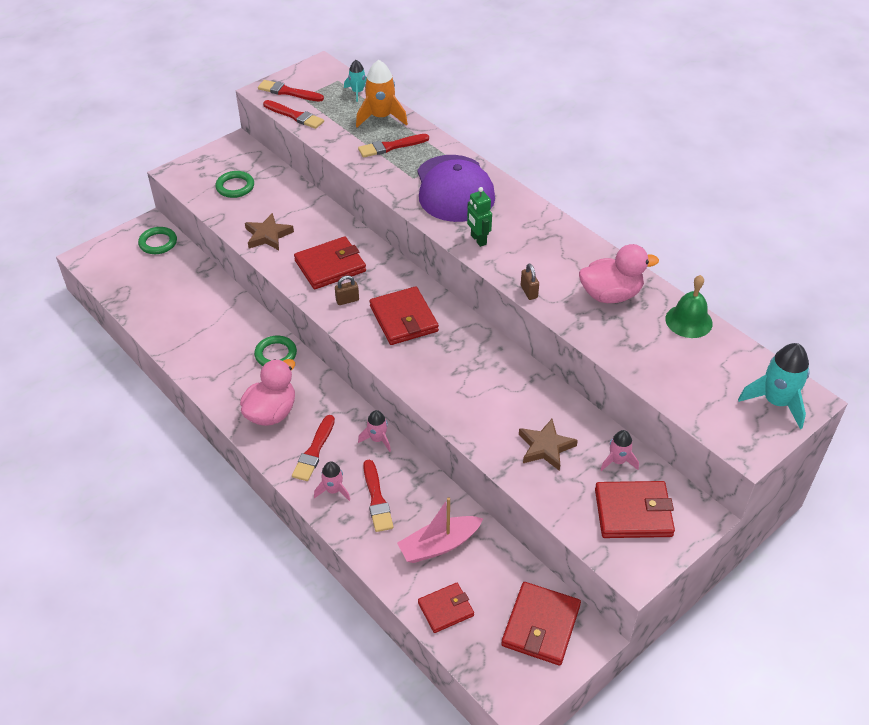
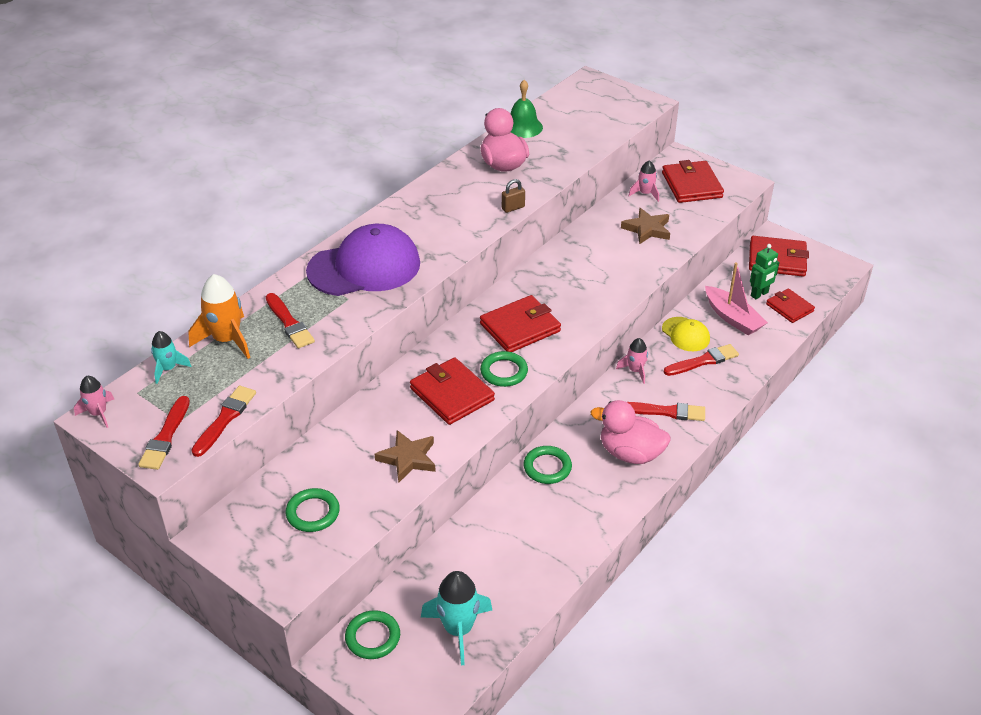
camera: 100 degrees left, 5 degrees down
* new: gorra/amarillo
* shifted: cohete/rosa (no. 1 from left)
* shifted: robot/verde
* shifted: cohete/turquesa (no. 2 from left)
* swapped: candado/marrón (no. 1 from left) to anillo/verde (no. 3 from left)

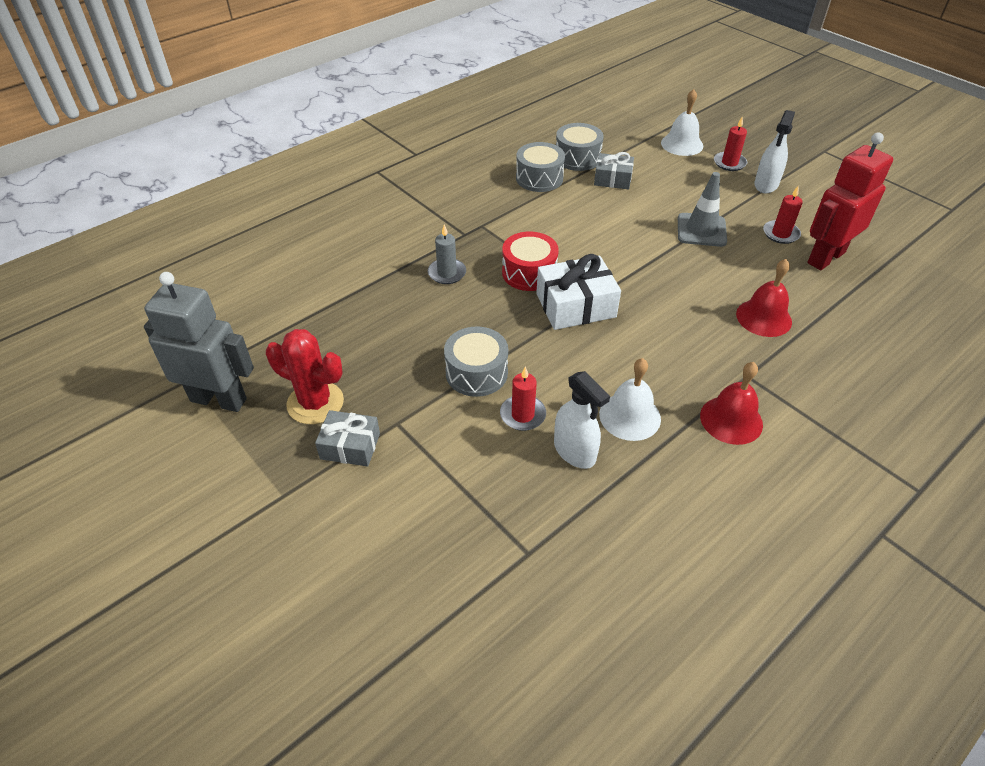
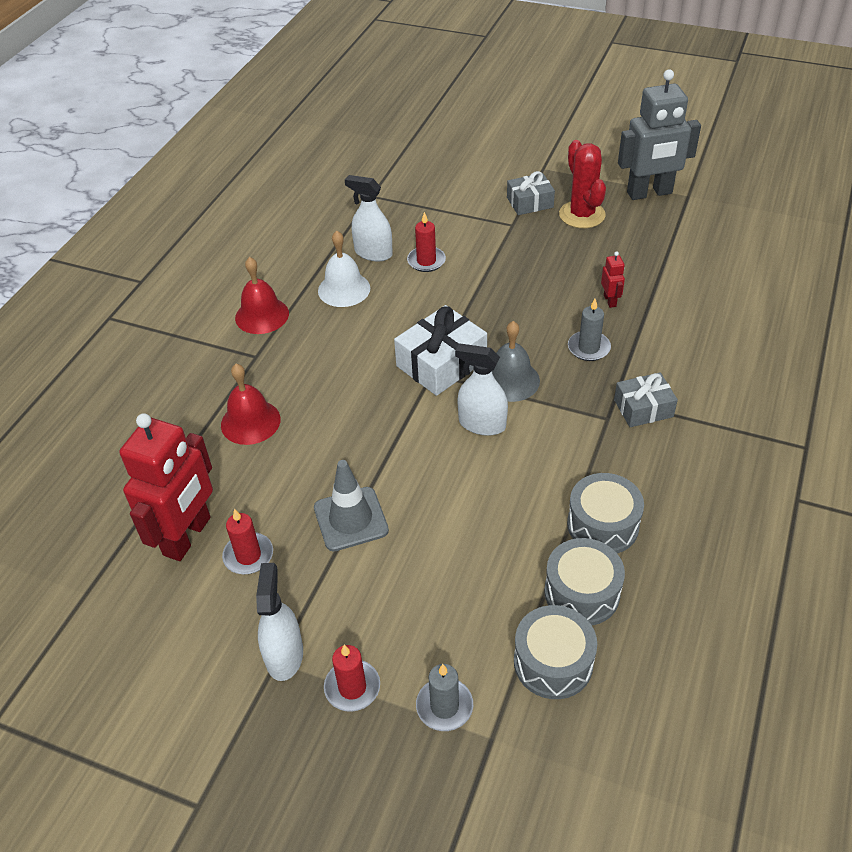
camera: 155 degrees right, 0 degrees up
* new: pulverizador/blanco (no. 3 from left)
* new: robot/rojo (no. 2 from left)
* shifted: tambor/gris (no. 1 from left)
* shifted: regalo/gris (no. 2 from left)
* swapped: tambor/rojo to campana/gris
* swapped: campana/blanco (no. 2 from left) to vela/gris (no. 1 from left)
* rotated: cactus/rojo 75 degrees clockwise

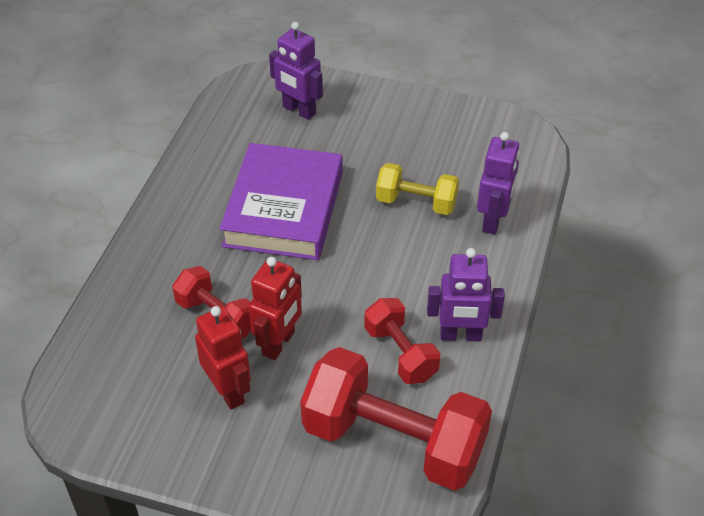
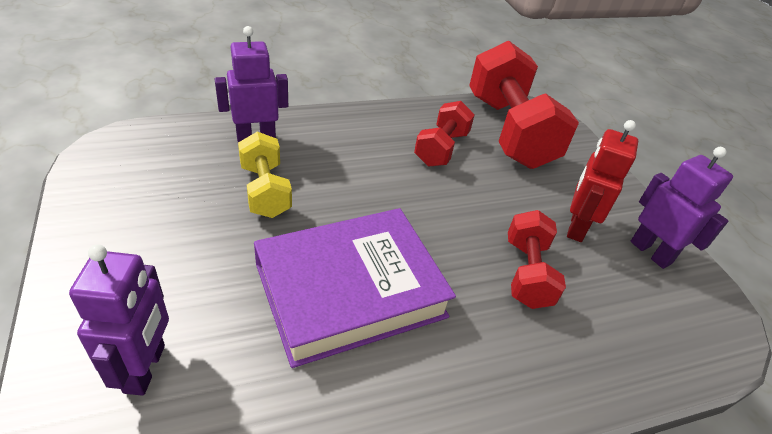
camera: 130 degrees left, 5 degrees down
* gone: robot/rojo (no. 2 from left)
* shifted: robot/morado (no. 2 from left in the first image) to robot/morado (no. 3 from left)

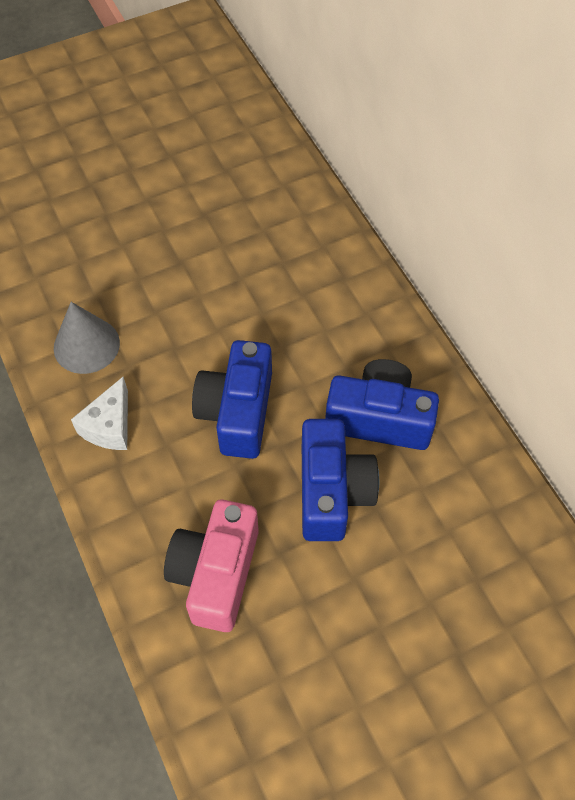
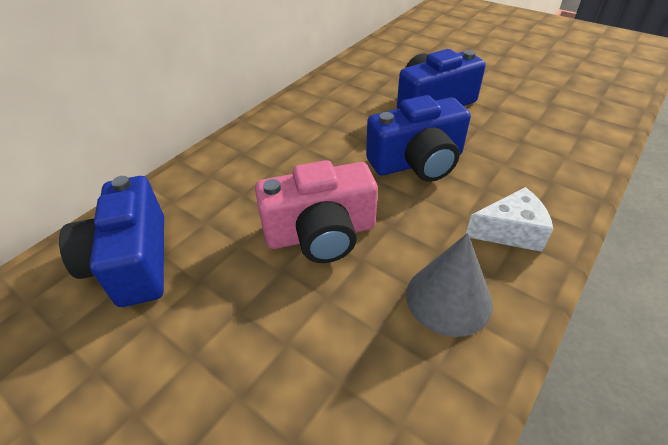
camera: 115 degrees left, 15 degrees down
* shifted: cámara/rosa
* shifted: cámara/azul (no. 3 from left in the first image) to cámara/azul (no. 1 from left)

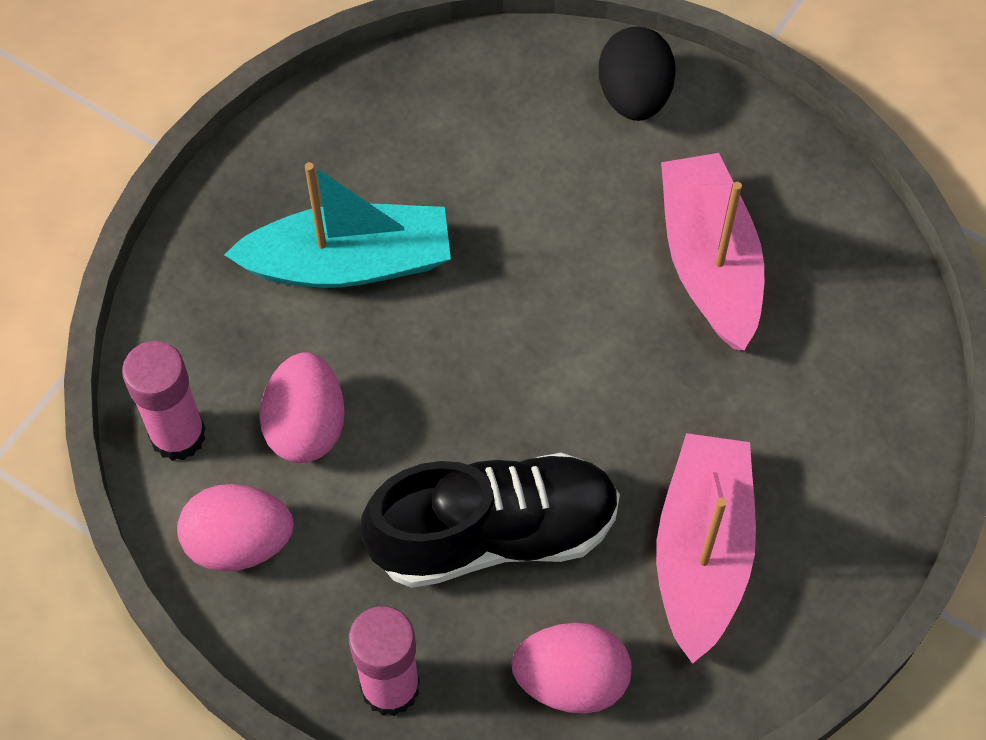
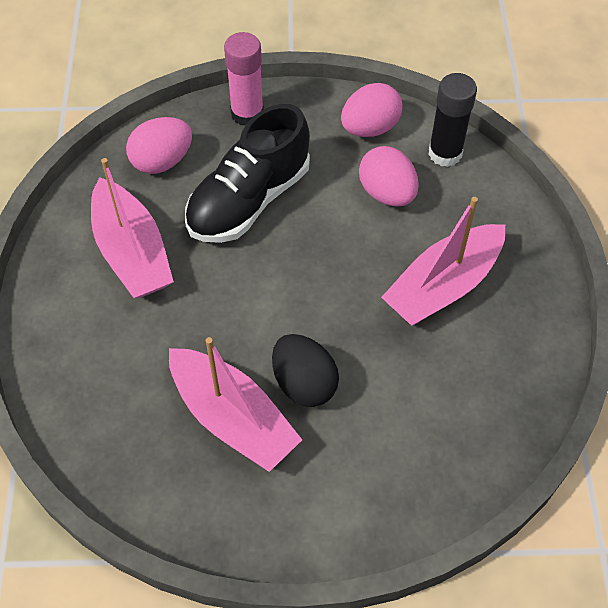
camera: 145 degrees right, 5 degrees down
* shifted: huevo/negro
* repainted: barra de pegamento/rosa (no. 1 from left) to barra de pegamento/negro
* repainted: barco/turquesa to barco/rosa (no. 3 from left)

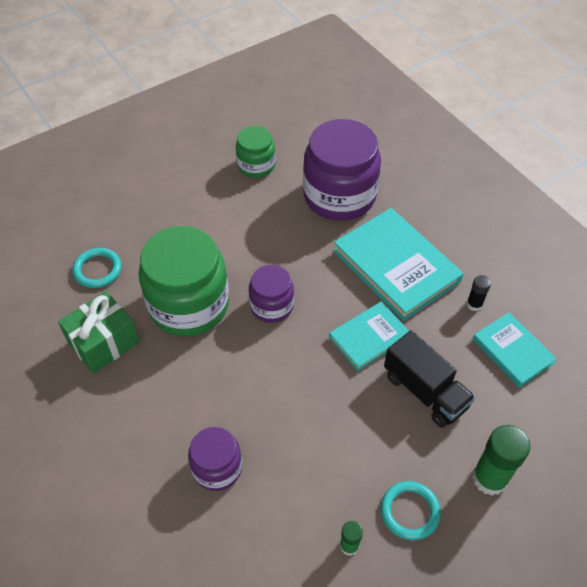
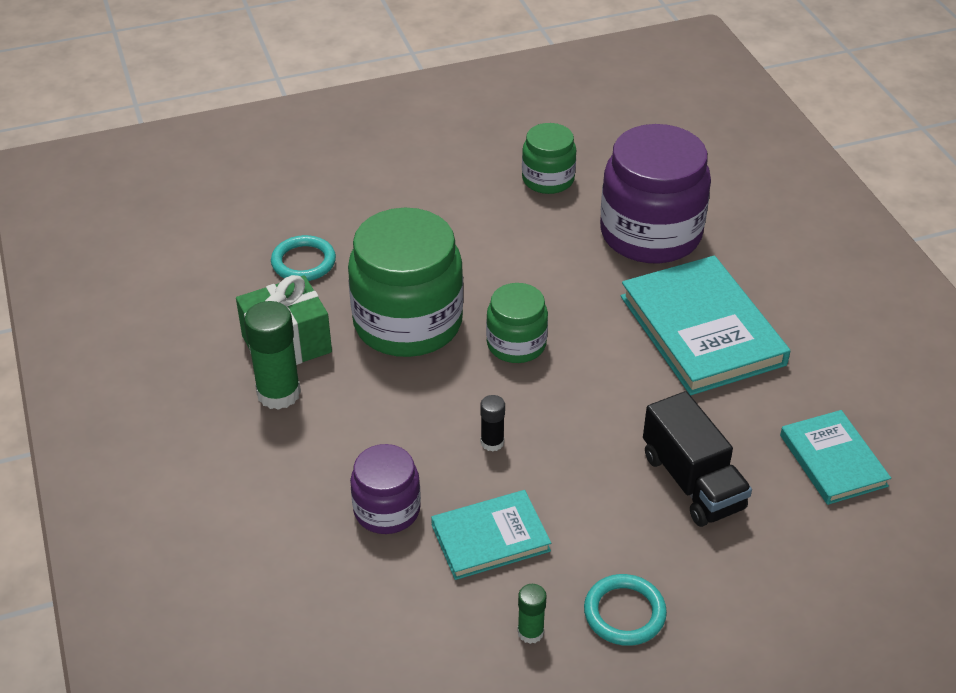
camera: 15 degrees right, 10 degrees down
* shifted: libro/turquesa (no. 1 from left)
* shifted: barra de pegamento/negro
* shifted: barra de pegamento/verde (no. 2 from left in the first image) to barra de pegamento/verde (no. 1 from left)
* repainted: tarro/morado (no. 2 from left) to tarro/verde (no. 2 from left)

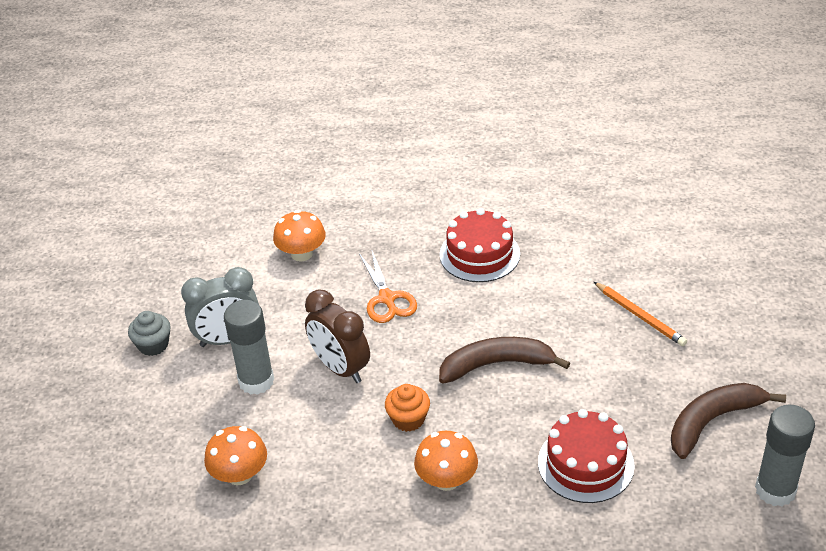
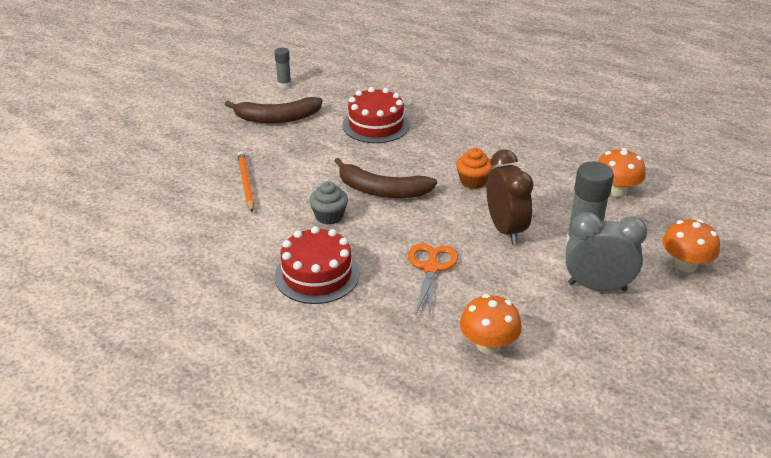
camera: 155 degrees left, 5 degrees down
* shifted: magdalena/gris
* shifted: seta/naranja (no. 3 from left)
* scaled: barra de pegamento/gris (no. 2 from left in the first image) x0.55

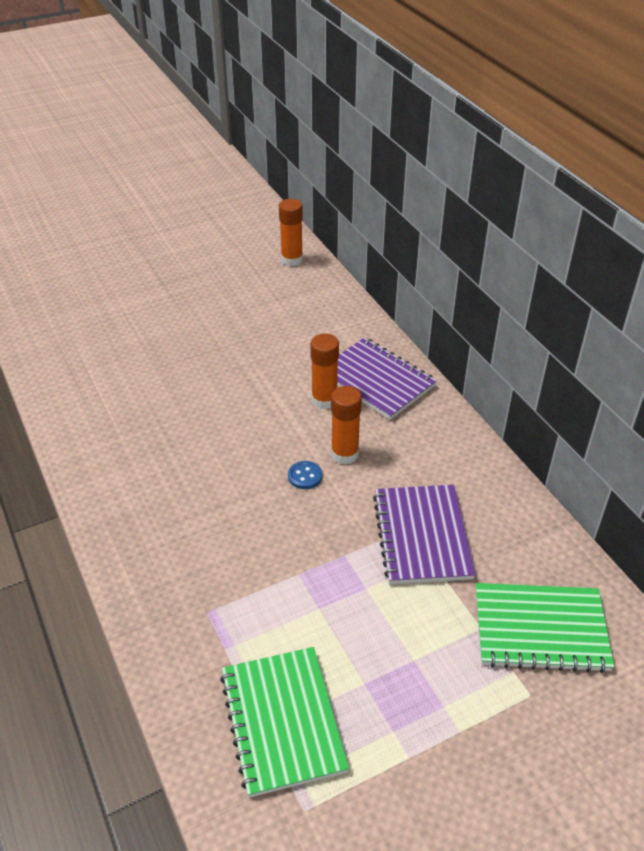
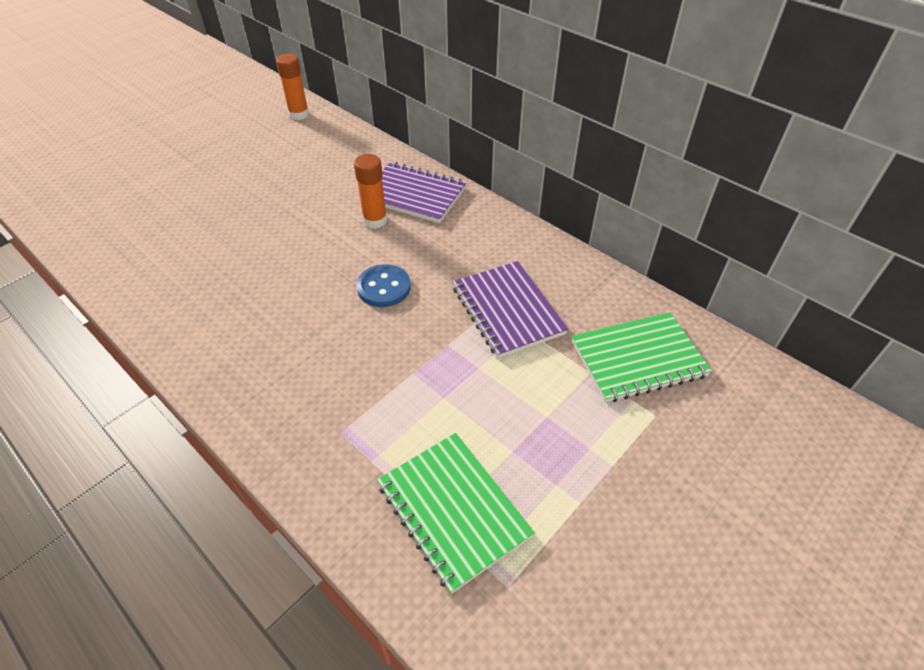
camera: 20 degrees left, 5 degrees up
* gone: barra de pegamento/naranja (no. 3 from left)
* scaled: botón/azul x1.66

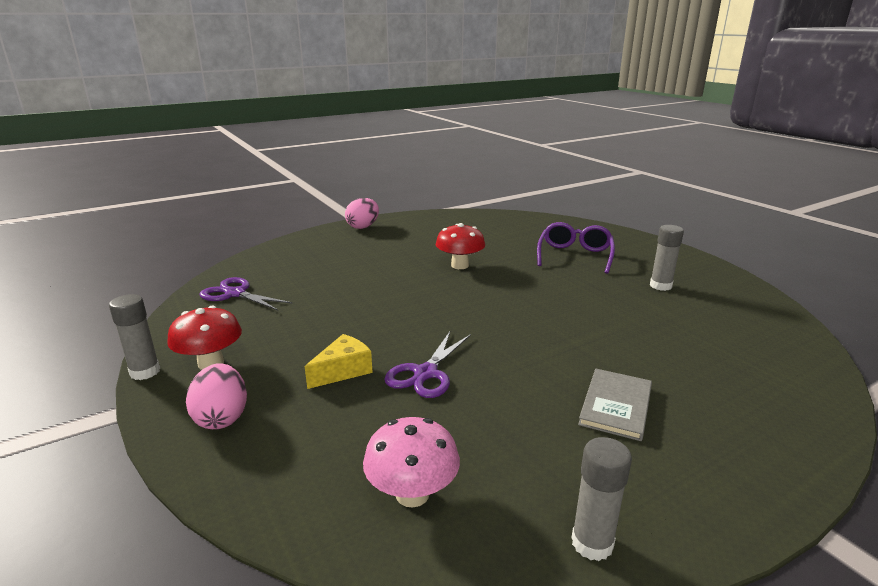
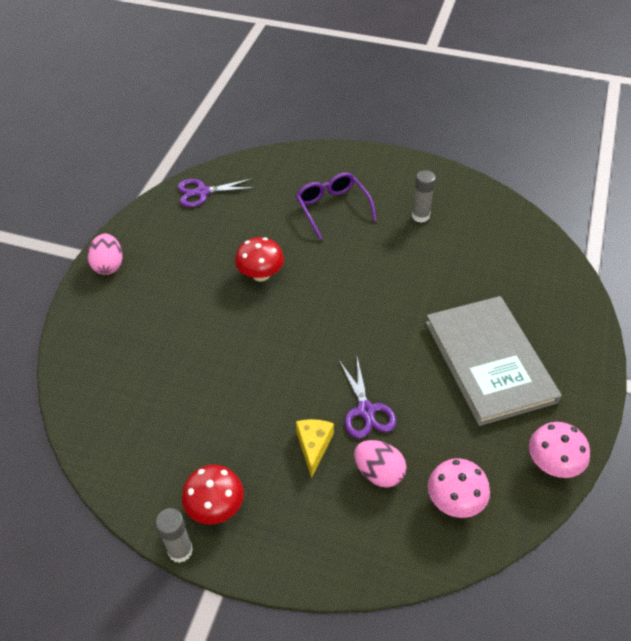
camera: 40 degrees left, 25 degrees up
* shifted: huevo/rosa (no. 1 from left in the first image) to huevo/rosa (no. 2 from left)
* shifted: tijeras/morado (no. 1 from left)
* swapped: barra de pegamento/gris (no. 2 from left) to seta/rosa (no. 2 from left)
* scaled: libro/gris x2.09

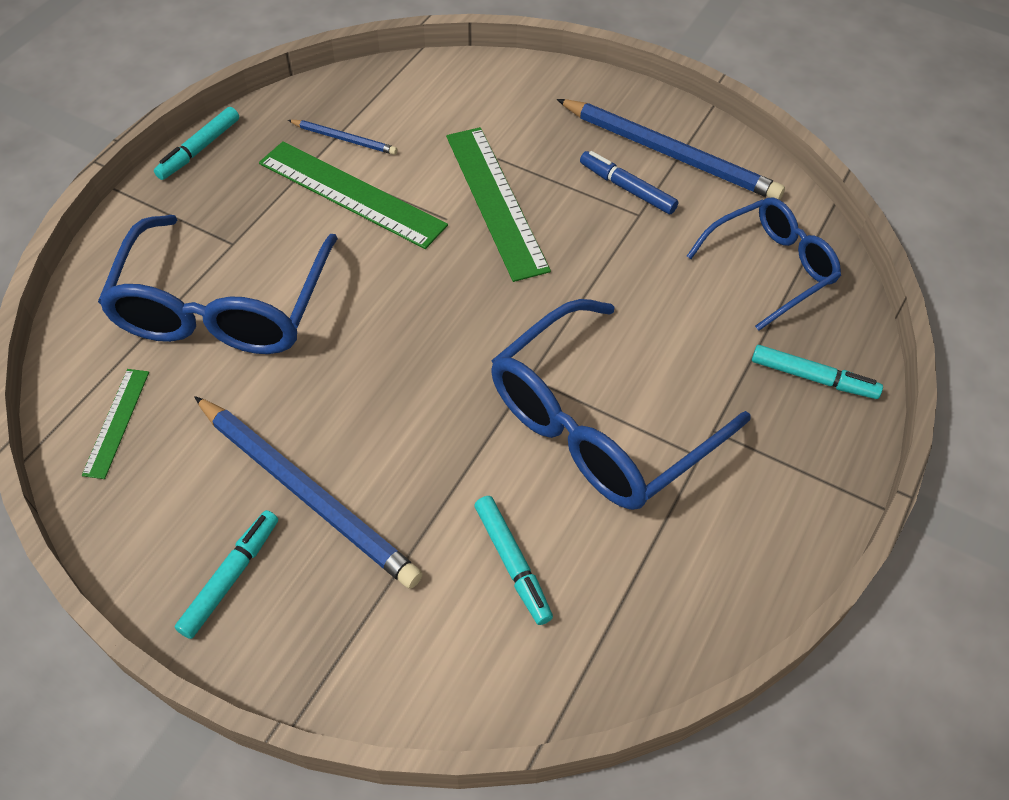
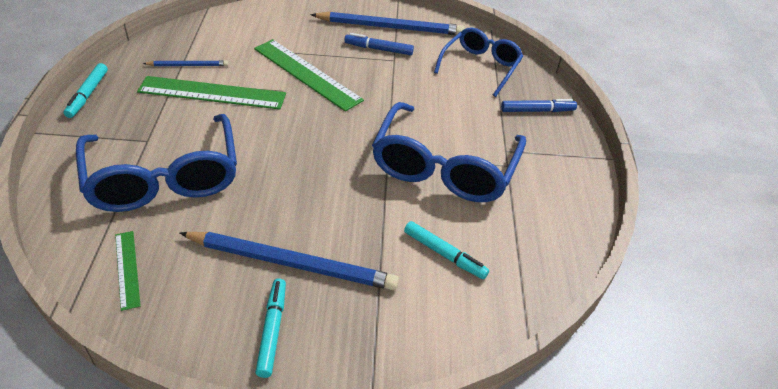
camera: 30 degrees left, 10 degrees down
* repainted: rotulador/turquesa (no. 4 from left) to rotulador/azul (no. 2 from left)

